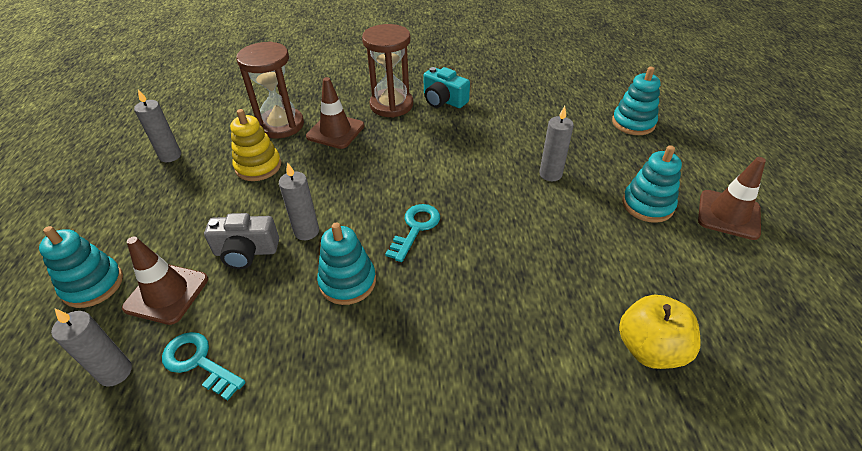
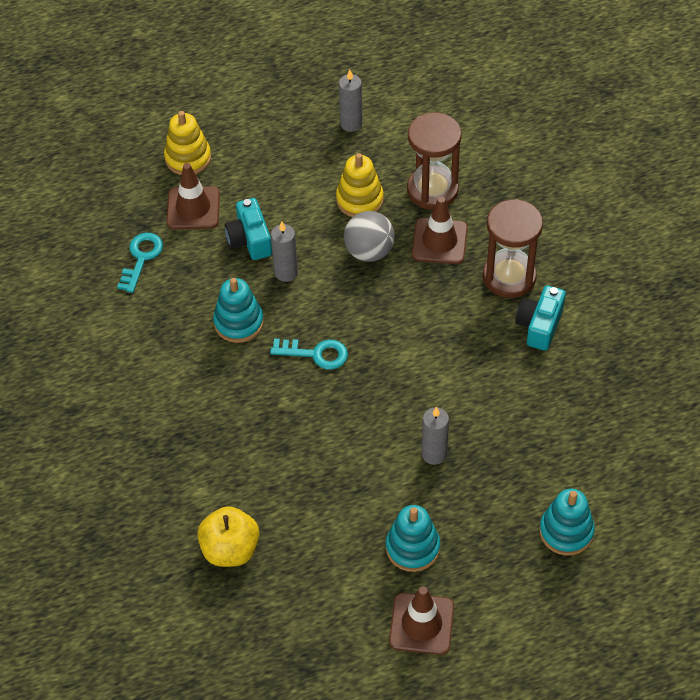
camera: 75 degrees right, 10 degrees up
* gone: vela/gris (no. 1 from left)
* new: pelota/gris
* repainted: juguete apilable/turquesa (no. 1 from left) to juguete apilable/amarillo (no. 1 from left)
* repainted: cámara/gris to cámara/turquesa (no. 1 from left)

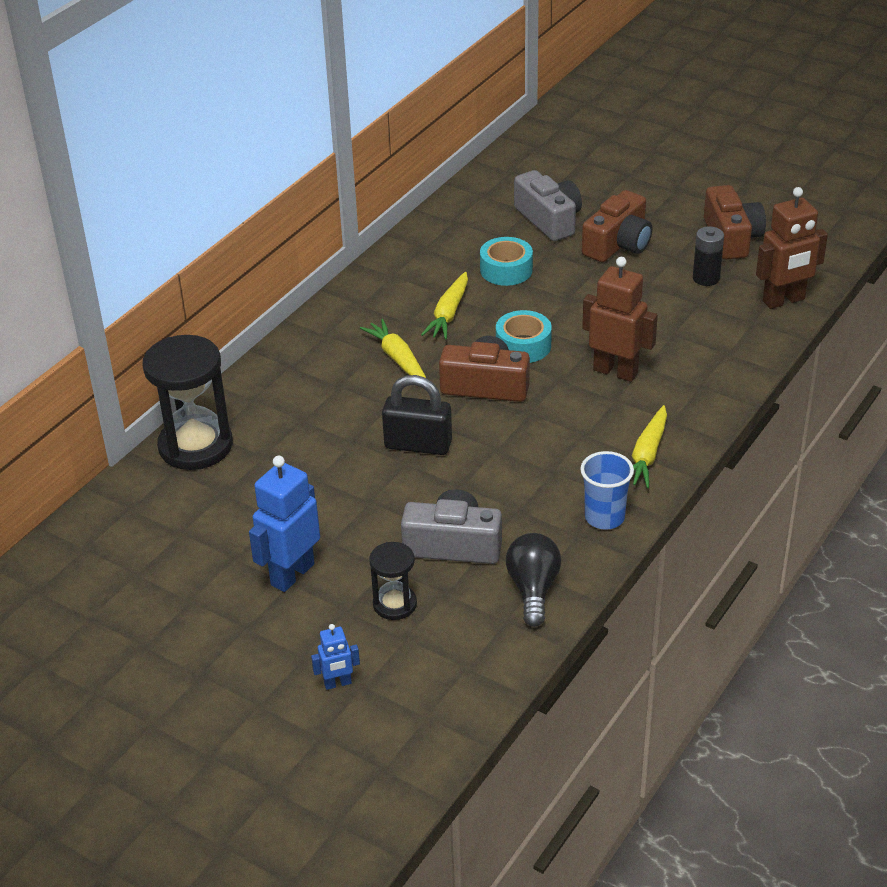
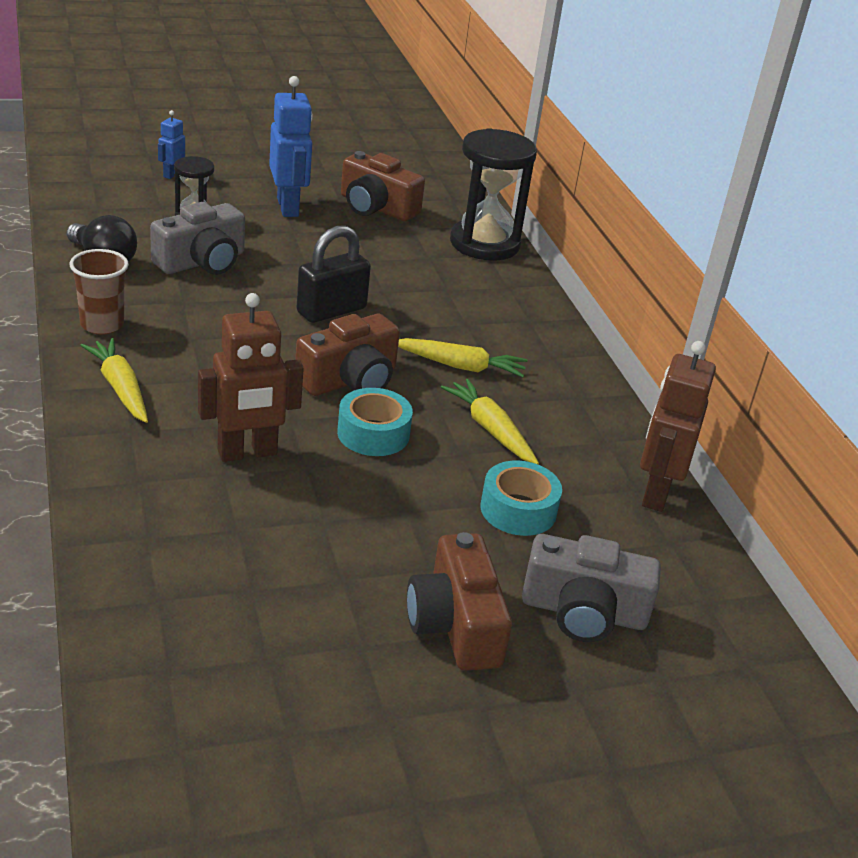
camera: 125 degrees right, 5 degrees down
* gone: pila/negro
* shifted: cámara/marrón (no. 3 from left in the first image) to cámara/marrón (no. 2 from left)
* shifted: robot/marrón (no. 2 from left)
* repainted: vaso/azul to vaso/marrón

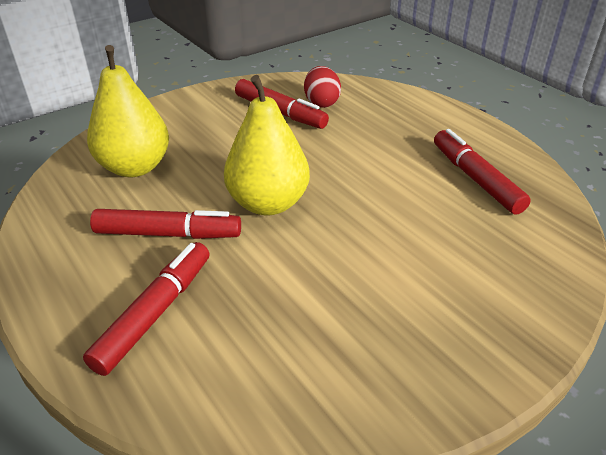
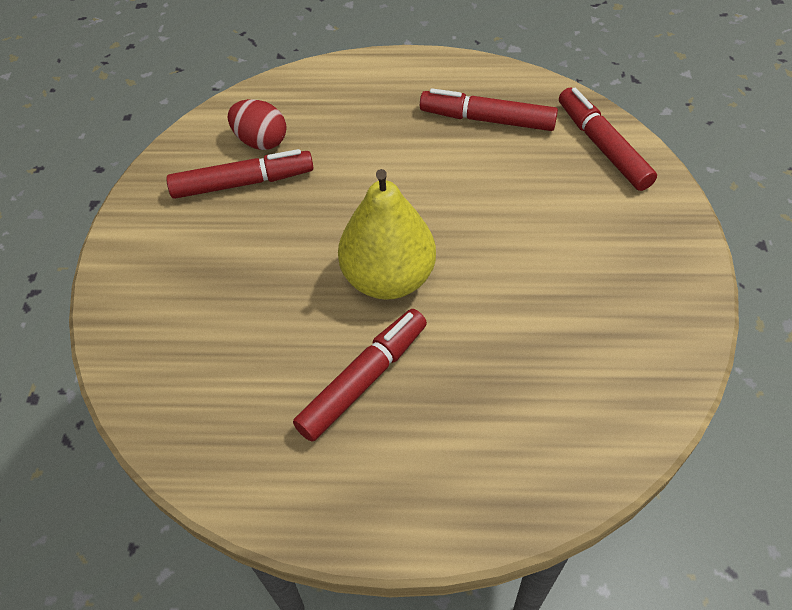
camera: 50 degrees left, 15 degrees up
* gone: pera/amarillo (no. 1 from left)
* shifted: rotulador/rojo (no. 1 from left in the first image) to rotulador/rojo (no. 4 from left)

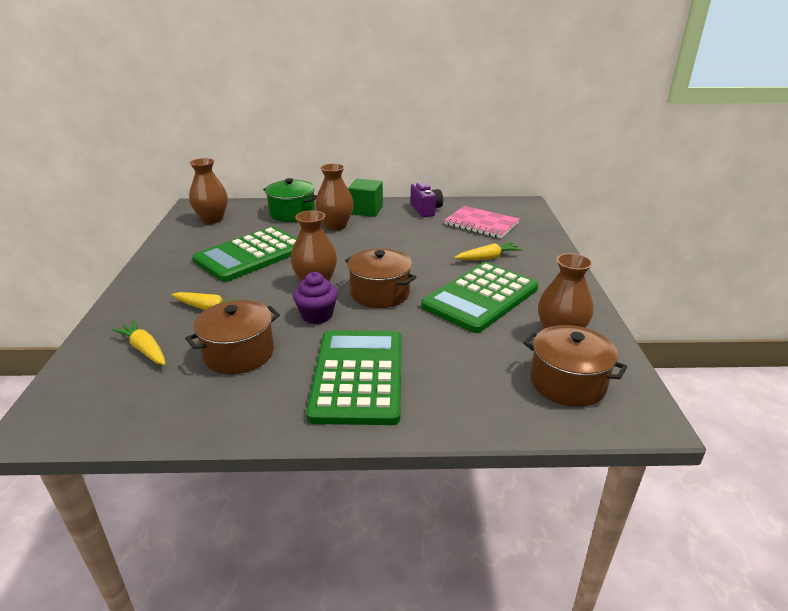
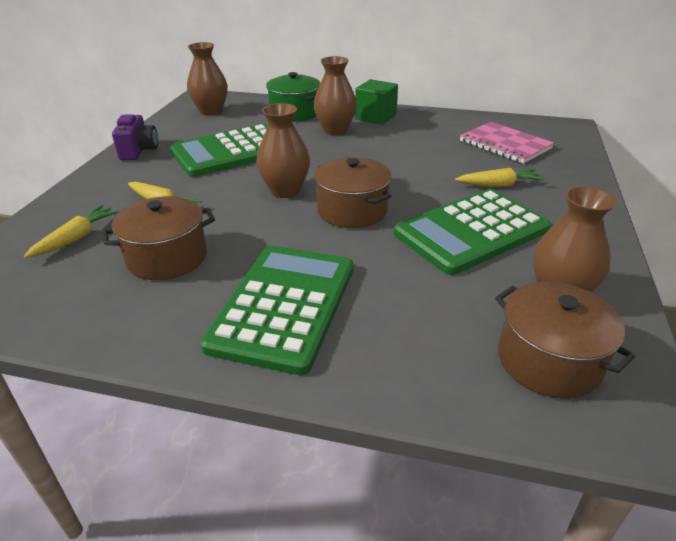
camera: 15 degrees right, 5 degrees up
* gone: magdalena/morado
* shifted: cámara/morado
* rotated: zanahoria/amarillo (no. 1 from left) 60 degrees clockwise

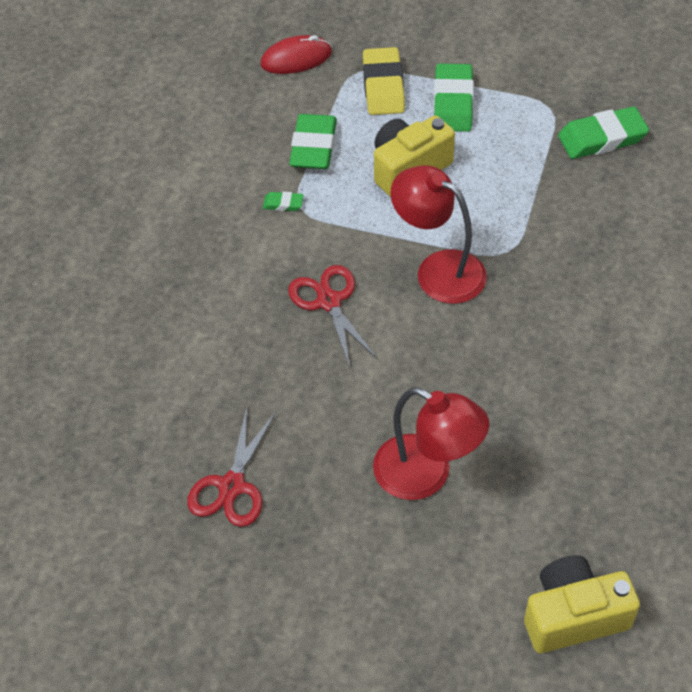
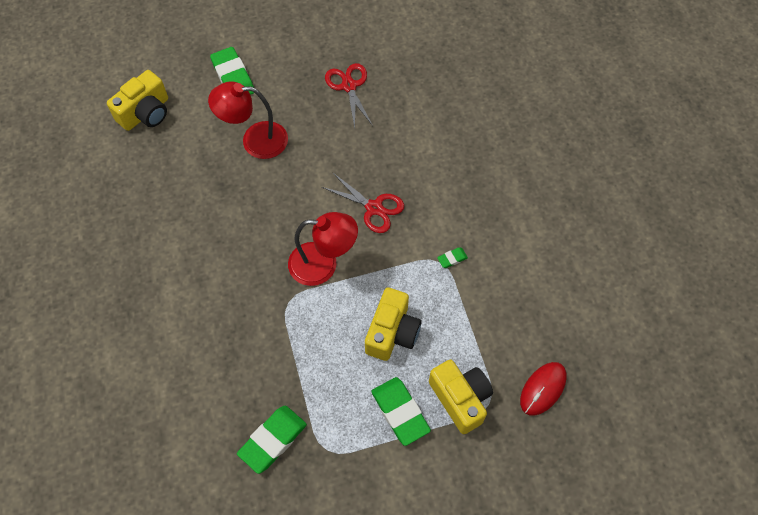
camera: 145 degrees right, 10 degrees up
* shifted: goma de borrar/verde (no. 2 from left in the first image) to goma de borrar/verde (no. 1 from left)
* swapped: goma de borrar/amarillo to cámara/amarillo (no. 3 from left)

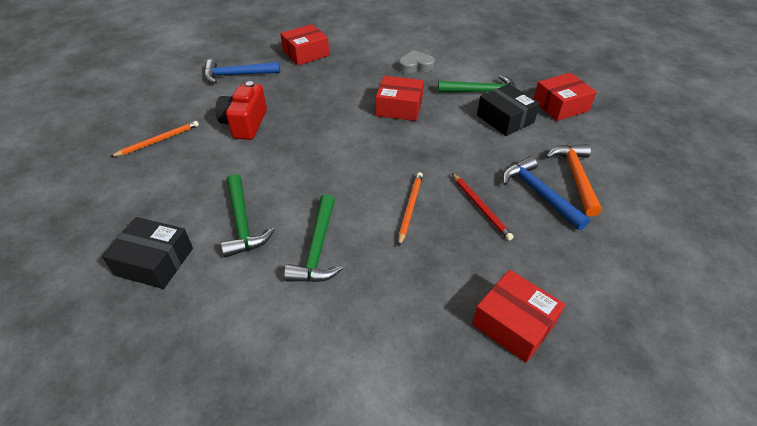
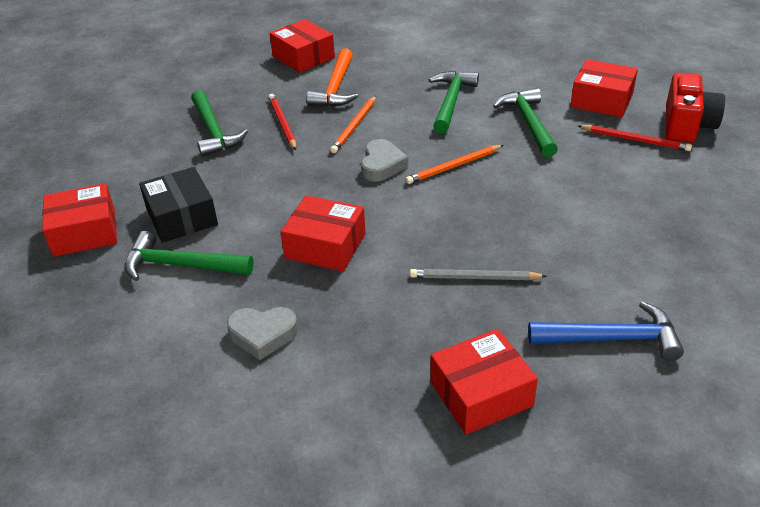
camera: 170 degrees left, 5 degrees down
* new: corazón/gris (no. 2 from left)
* new: lápiz/gris
* new: lápiz/rojo (no. 2 from left)
* shifted: lápiz/naranja (no. 1 from left in the first image) to lápiz/naranja (no. 2 from left)
* shifted: cámara/rojo
* shifted: martillo/naranja
* repainted: caja/negro (no. 1 from left) to caja/rojo (no. 5 from left)
* repainted: martillo/azul (no. 2 from left) to martillo/verde (no. 2 from left)

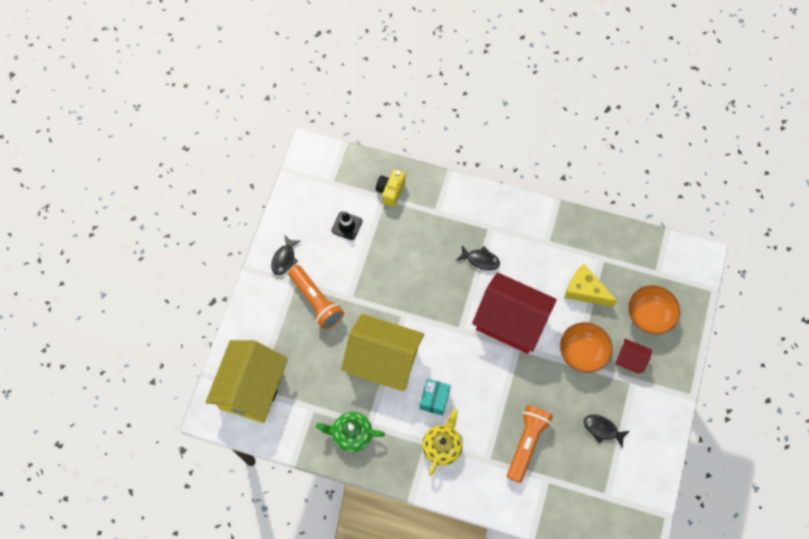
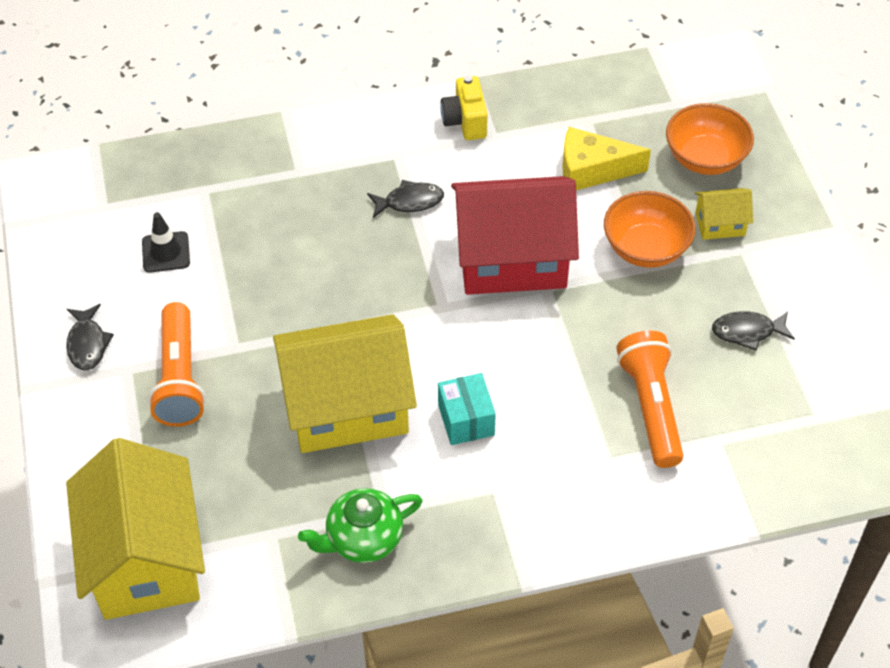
camera: 30 degrees left, 15 degrees down
* gone: tetera/amarillo
* shifted: cámara/amarillo
* repainted: casa/rojo (no. 2 from left) to casa/amarillo (no. 3 from left)
* rotated: lámpara de mano/naranja (no. 1 from left) 60 degrees clockwise

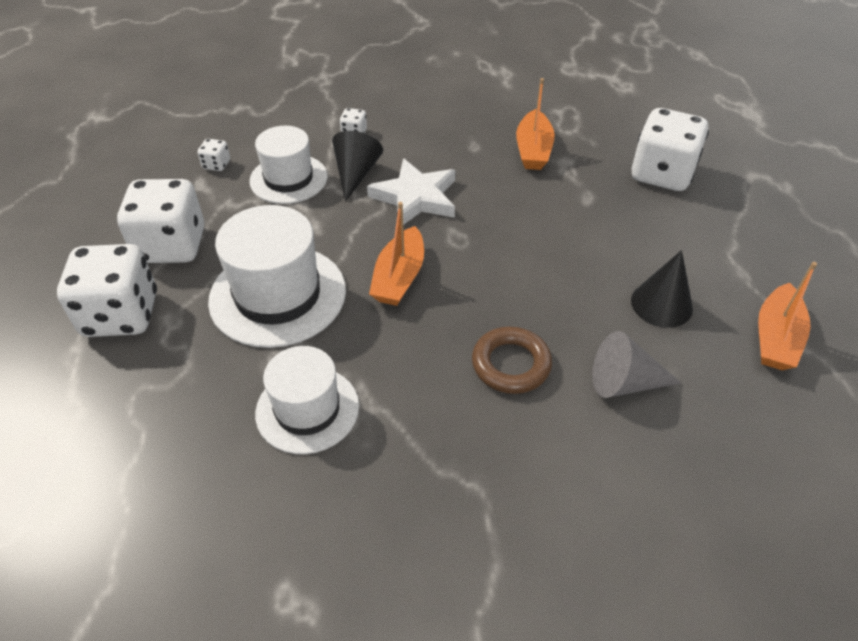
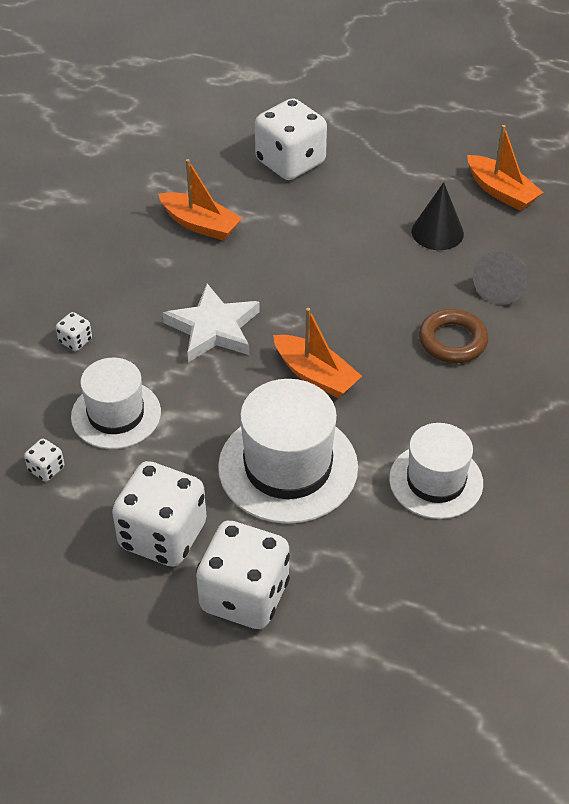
camera: 65 degrees left, 0 degrees up
* gone: cono/negro (no. 1 from left)

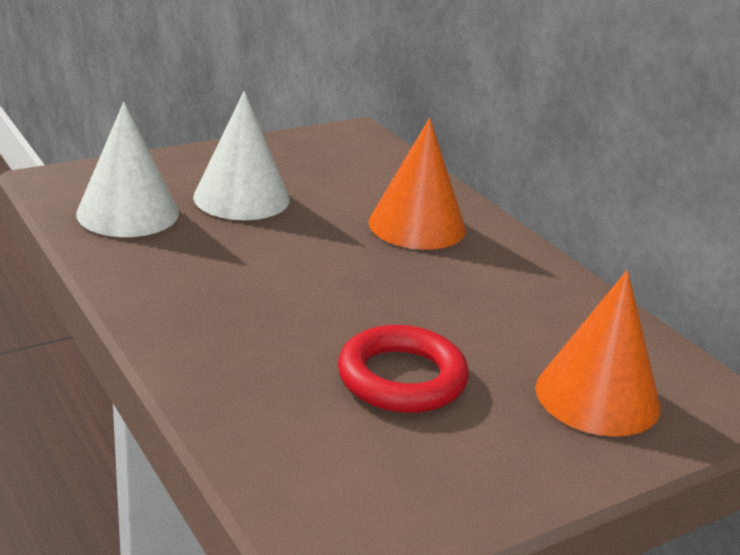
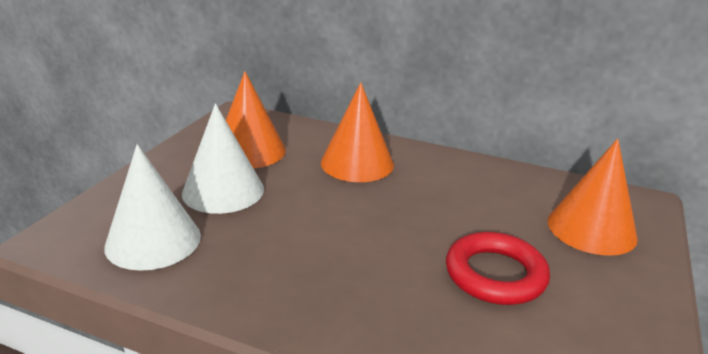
camera: 35 degrees left, 0 degrees up
* new: cono/naranja (no. 1 from left)

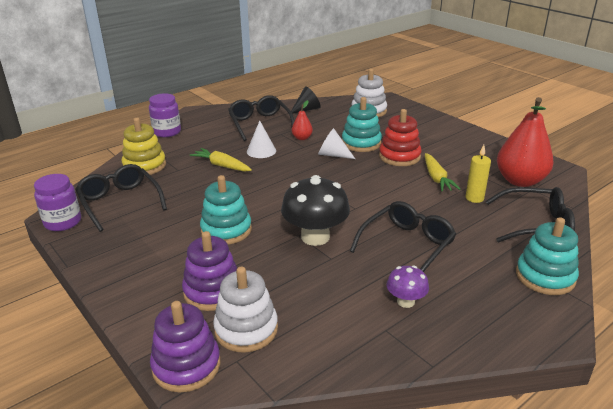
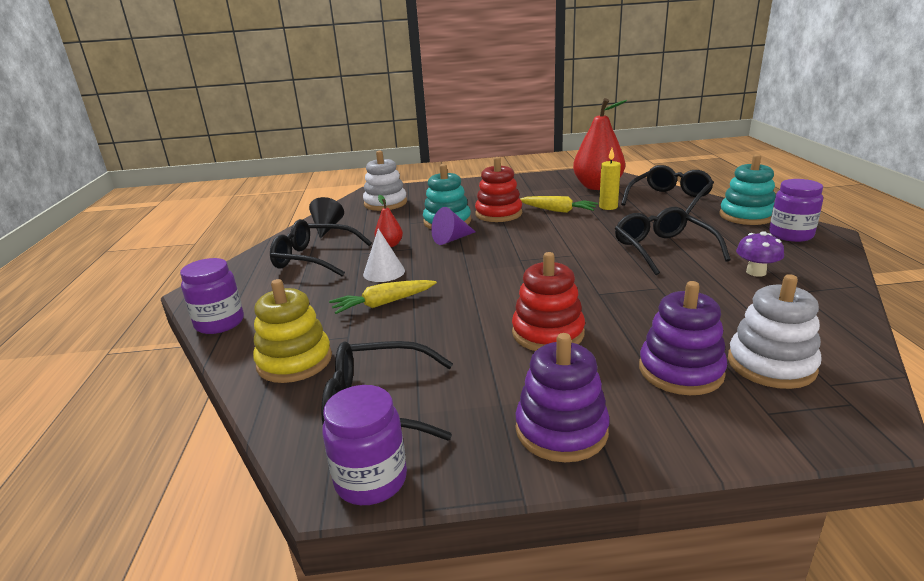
camera: 55 degrees left, 5 degrees down
* gone: seta/negro
* new: tarro/morado (no. 3 from left)
* shifted: juguete apilable/morado (no. 1 from left)
* repainted: juguete apilable/turquesa (no. 1 from left) to juguete apilable/rojo (no. 2 from left)
* repainted: cono/blanco (no. 2 from left) to cono/morado

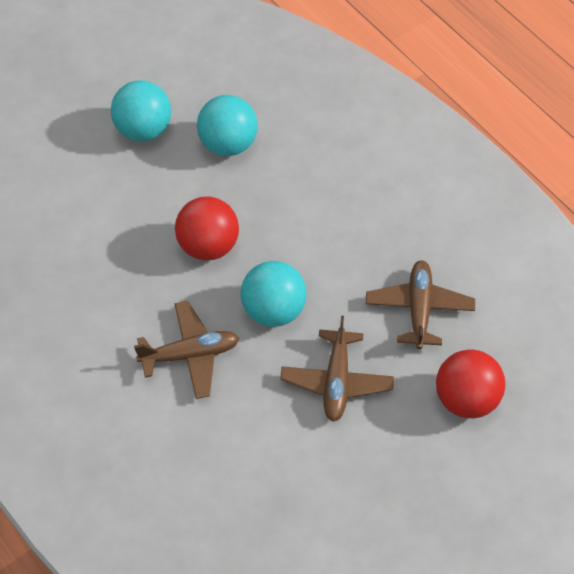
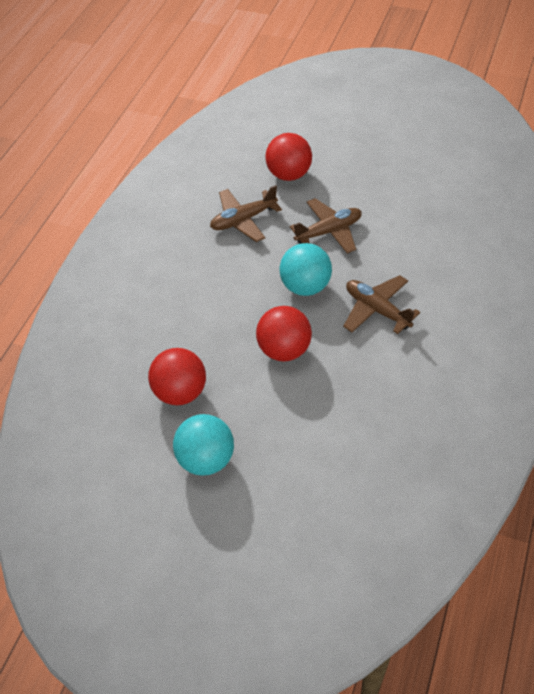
camera: 120 degrees left, 5 degrees down
* repainted: pelota/turquesa (no. 2 from left) to pelota/rojo (no. 1 from left)

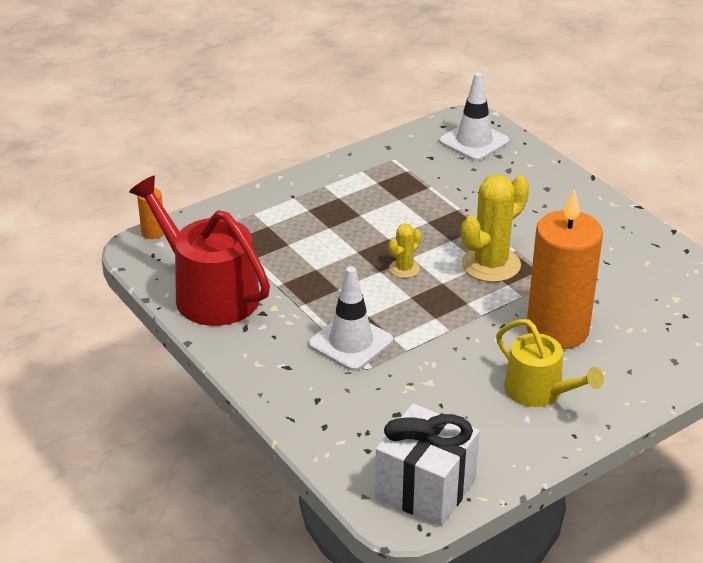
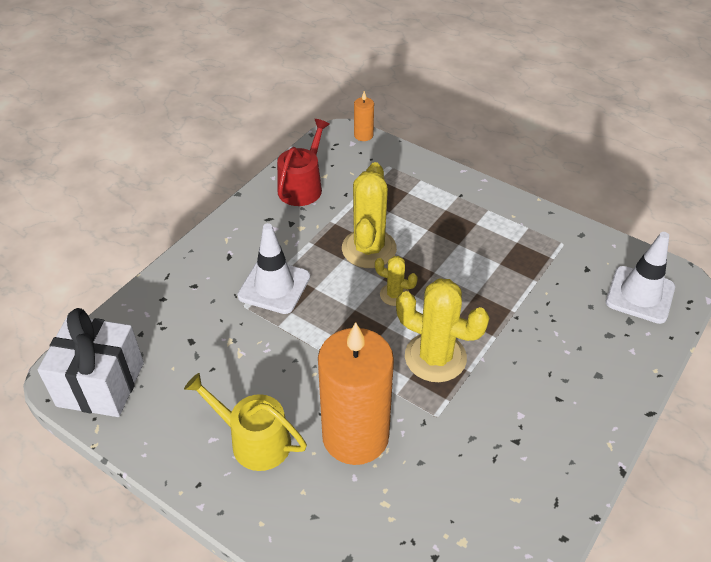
camera: 70 degrees right, 10 degrees up
* new: cactus/amarillo (no. 1 from left)
* rotated: regadera/amarillo 90 degrees clockwise
* scaled: regadera/rojo x0.63

